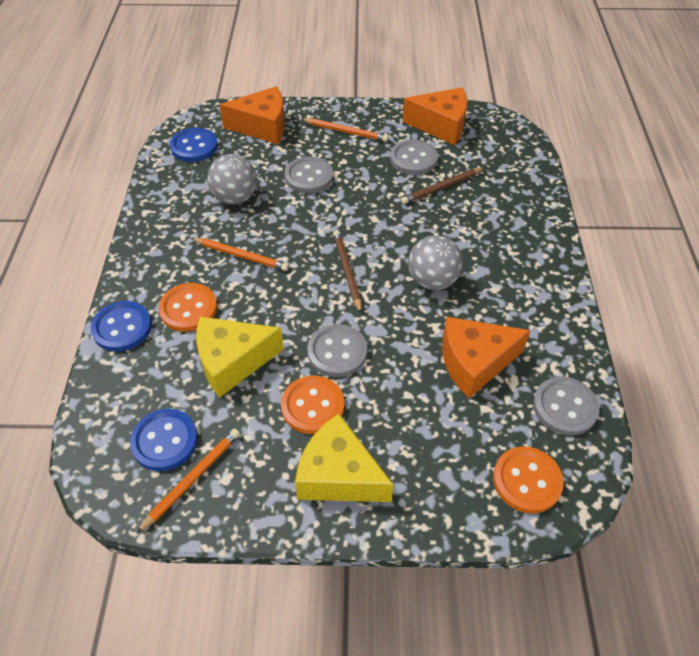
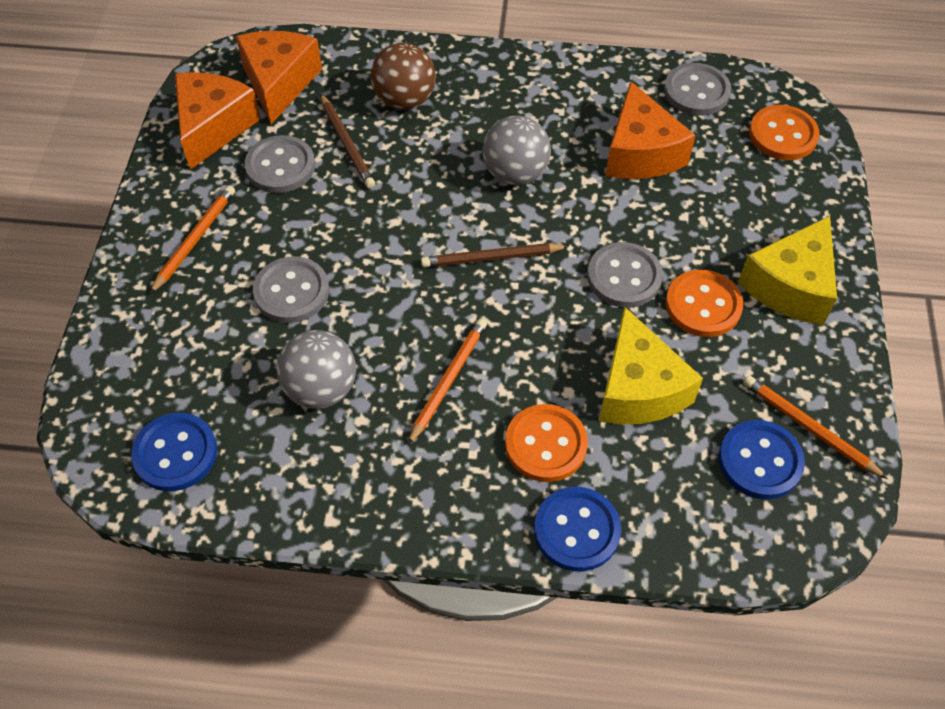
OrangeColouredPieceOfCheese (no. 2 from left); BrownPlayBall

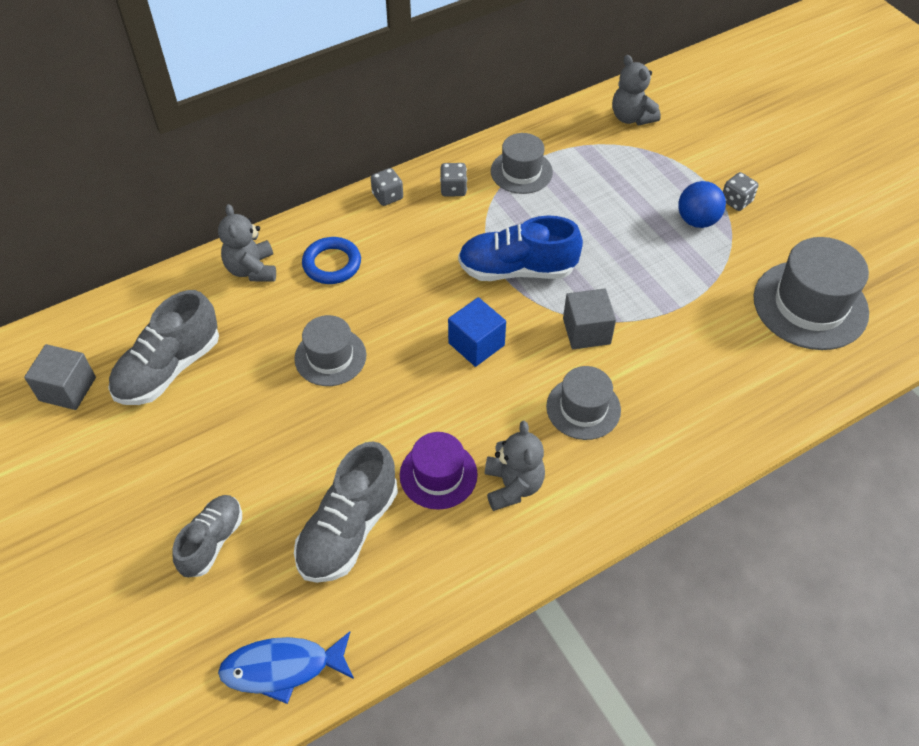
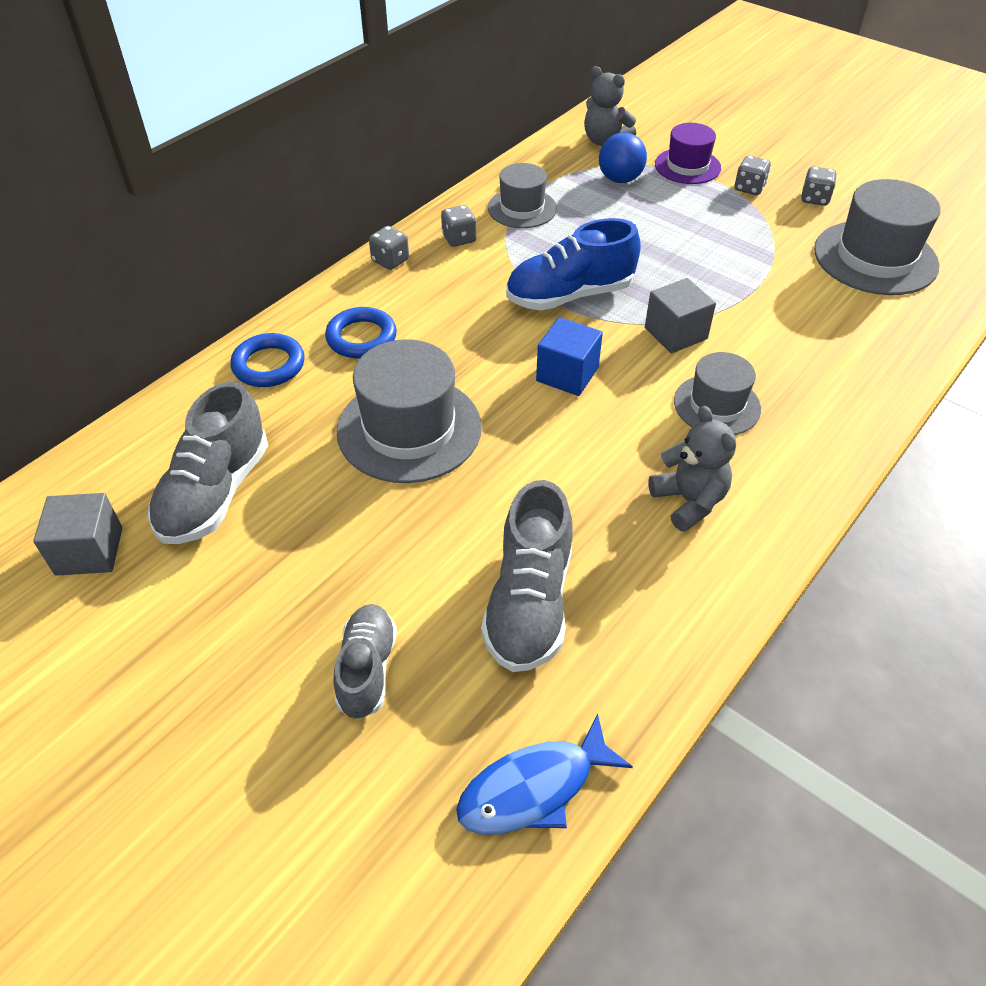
CobaltPlayBall; CobaltHoop (no. 1 from left); GreyTopHat (no. 1 from left); VioletTopHat; GreyGameDie (no. 4 from left)

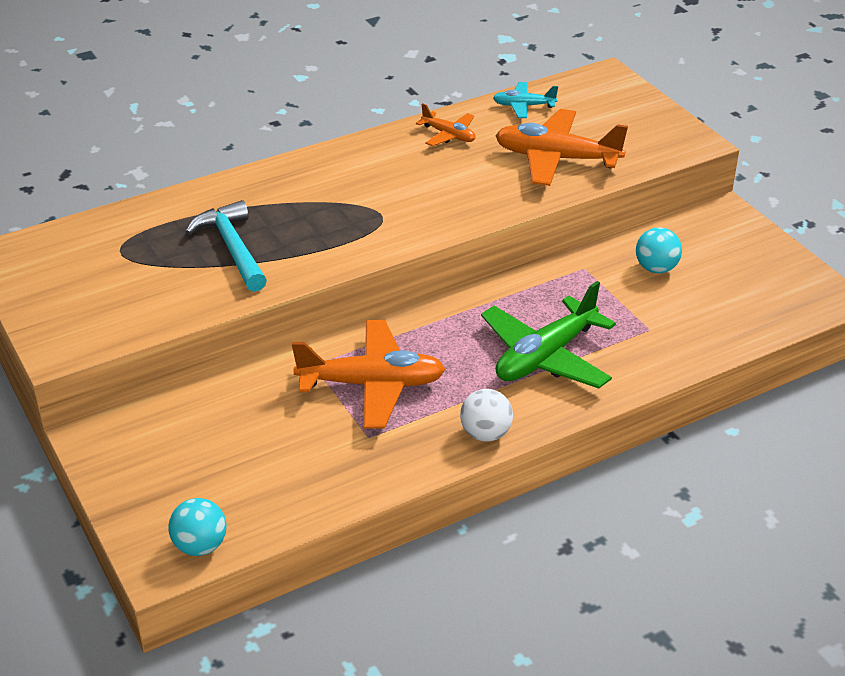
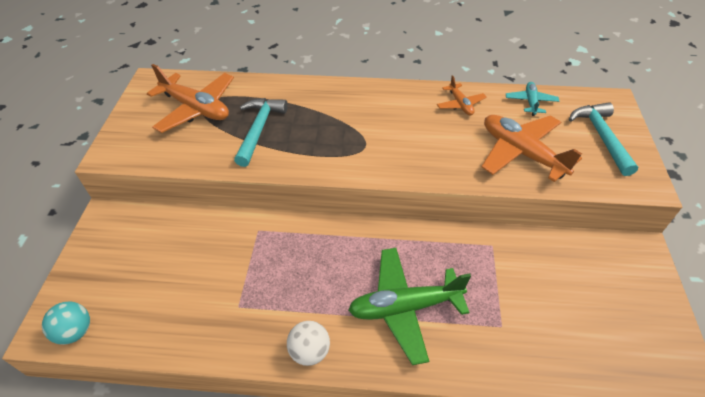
AquaPlane; AquaPlayBall (no. 2 from left in the first image); OrangeColouredPlane (no. 1 from left); AquaCarpenter'sHammer (no. 2 from left)

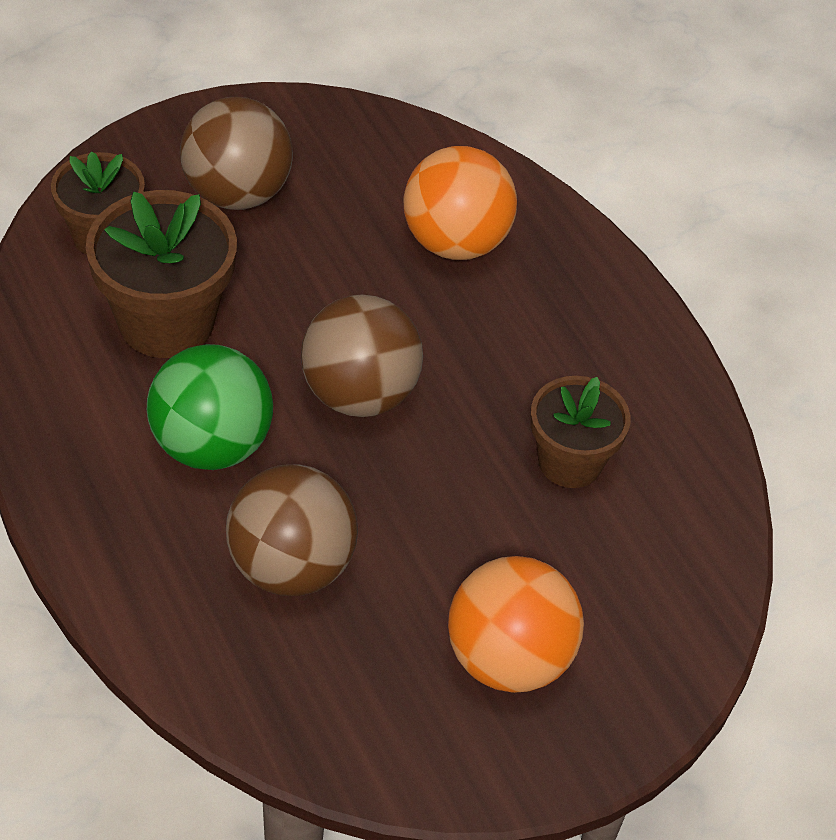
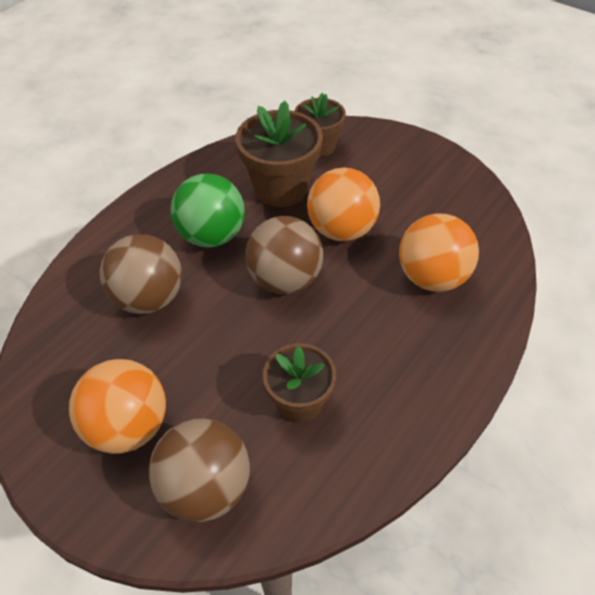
BrownPlayBall (no. 2 from left); OrangeColouredPlayBall (no. 2 from left)

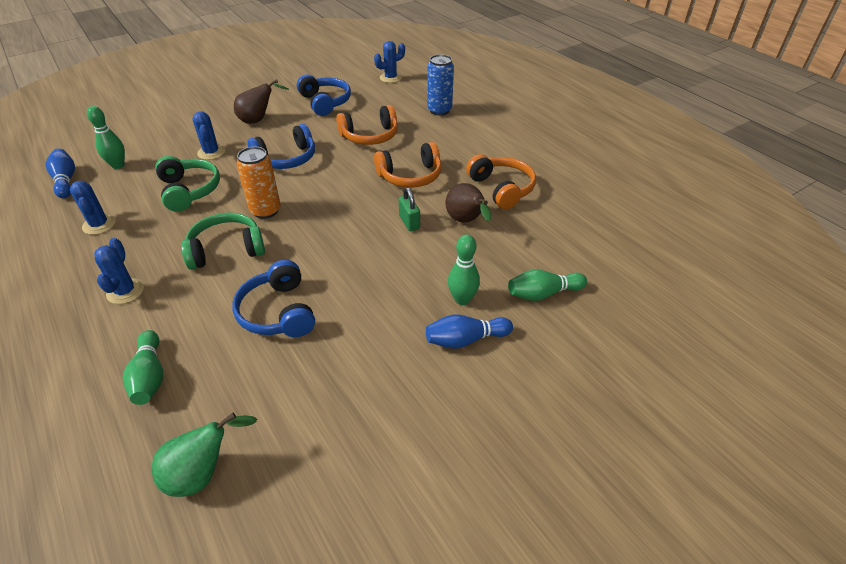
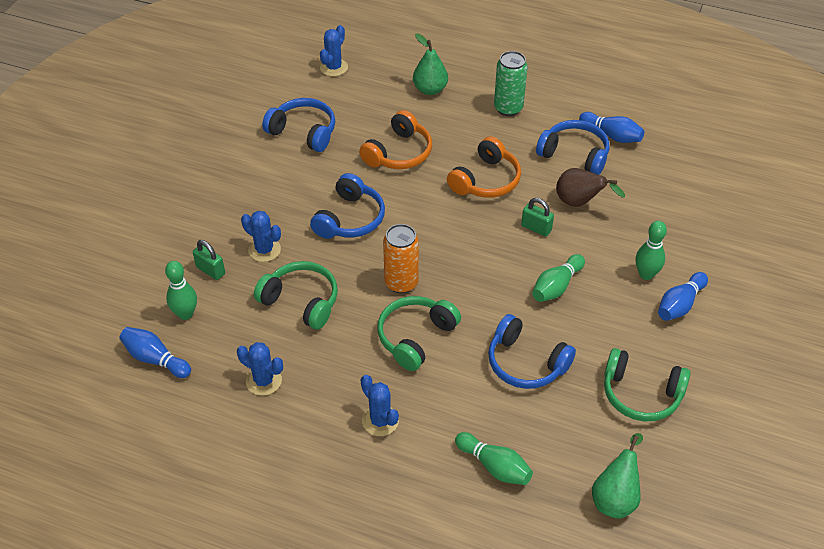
GreenPearFruit (no. 1 from left); BrownPearFruit (no. 1 from left in the first image); CobaltHeadphones (no. 4 from left); GreenSkittle (no. 3 from left); GreenTin; CobaltSkittle (no. 2 from left); GreenPadlock (no. 1 from left); GreenHeadphones (no. 3 from left)

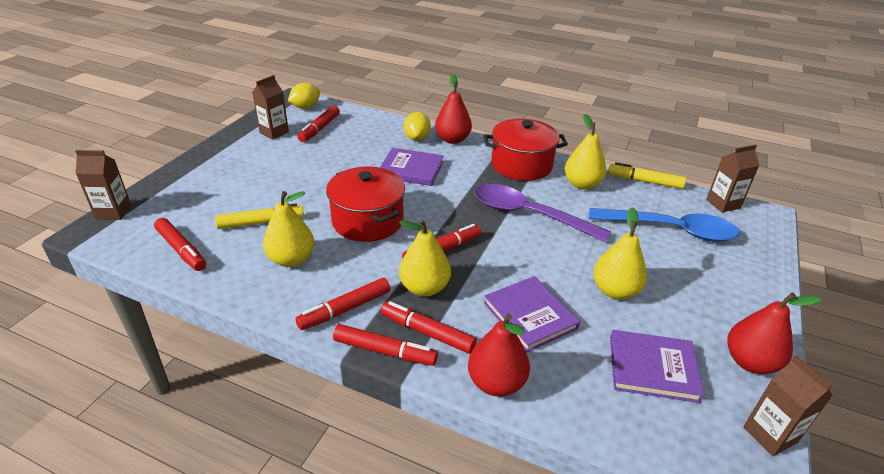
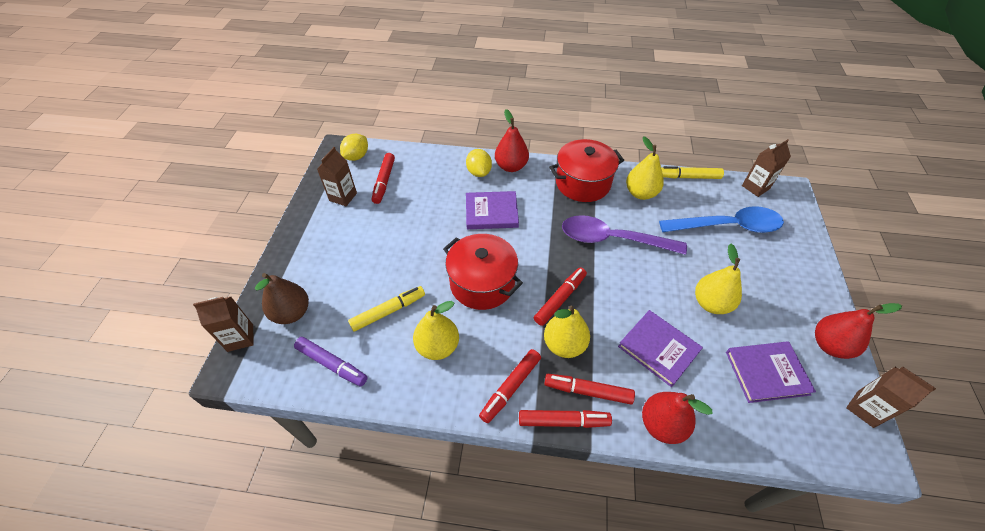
VioletMarker; BrownPearFruit

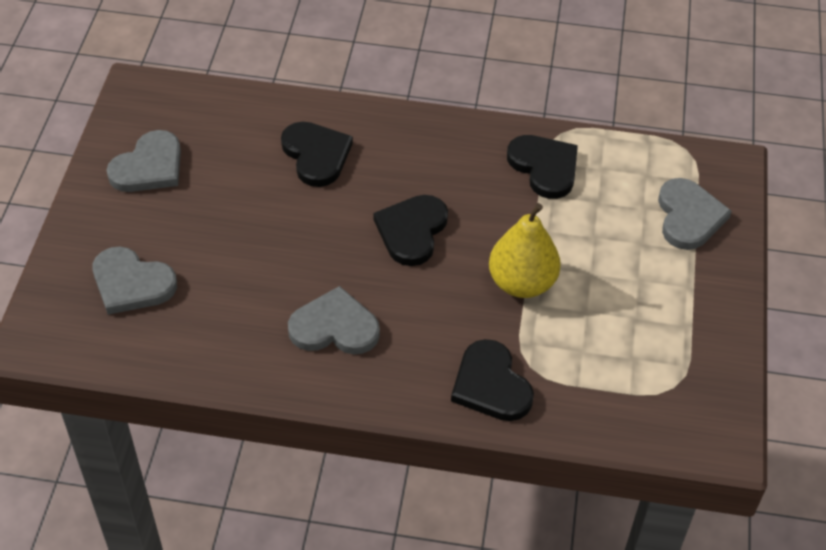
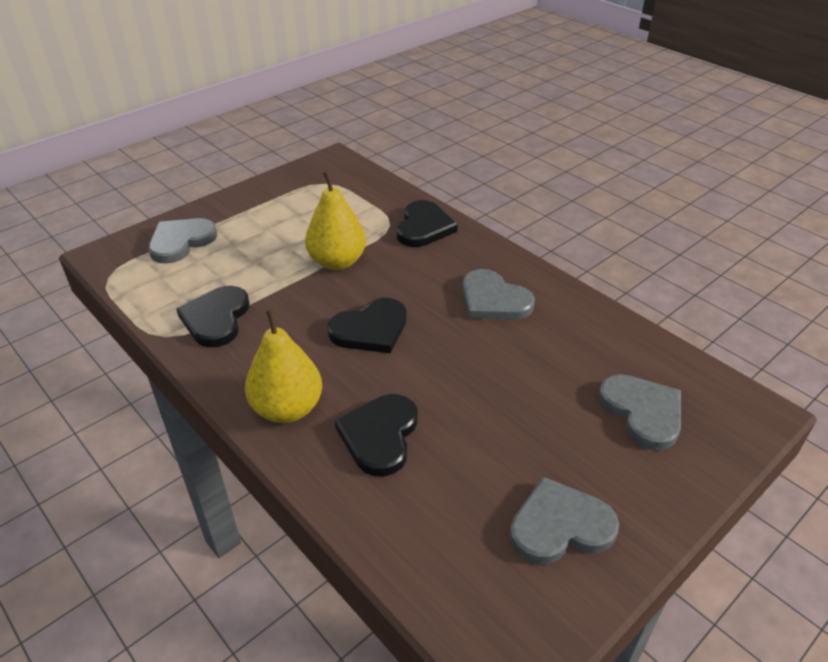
BrightYellowPearFruit (no. 1 from left)

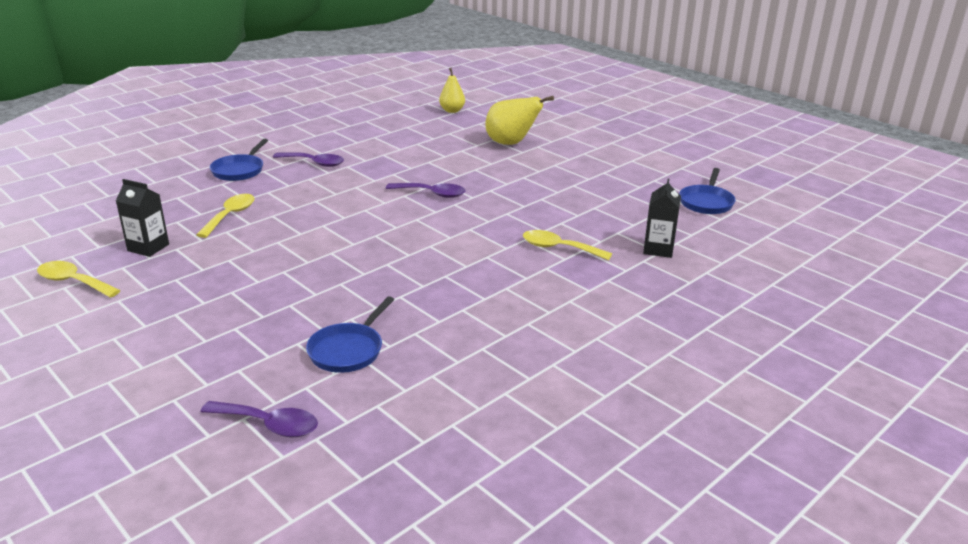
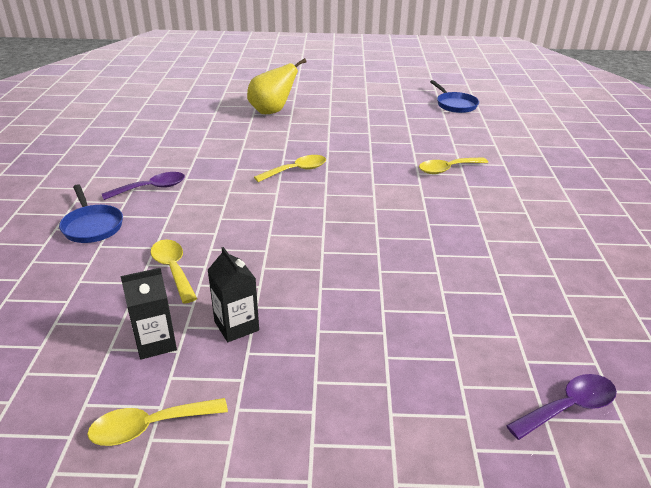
BrightYellowPearFruit (no. 1 from left in the first image); EbonyMilkCarton (no. 2 from left); BrightYellowTeaspoon (no. 3 from left); CobaltFryingPan (no. 2 from left in the first image)

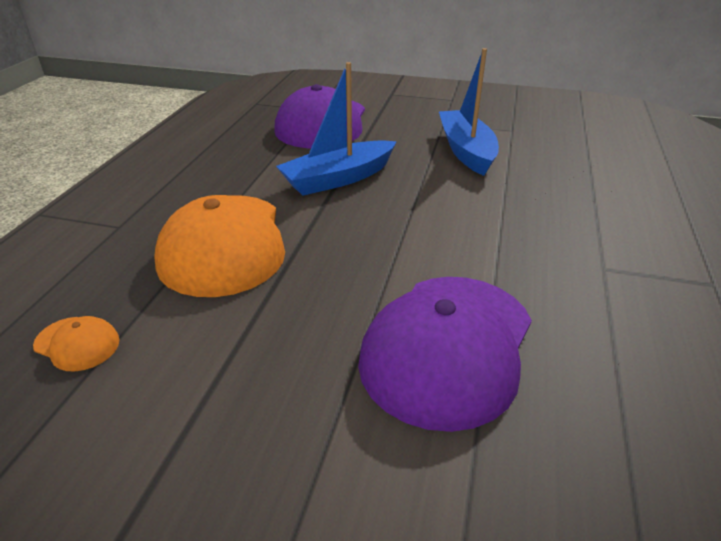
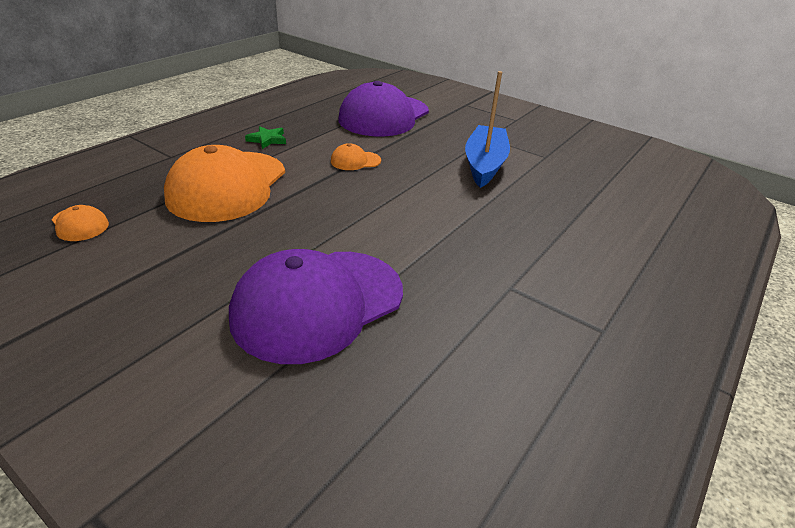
OrangeColouredBaseballCap (no. 3 from left); GreenFivePointedStar

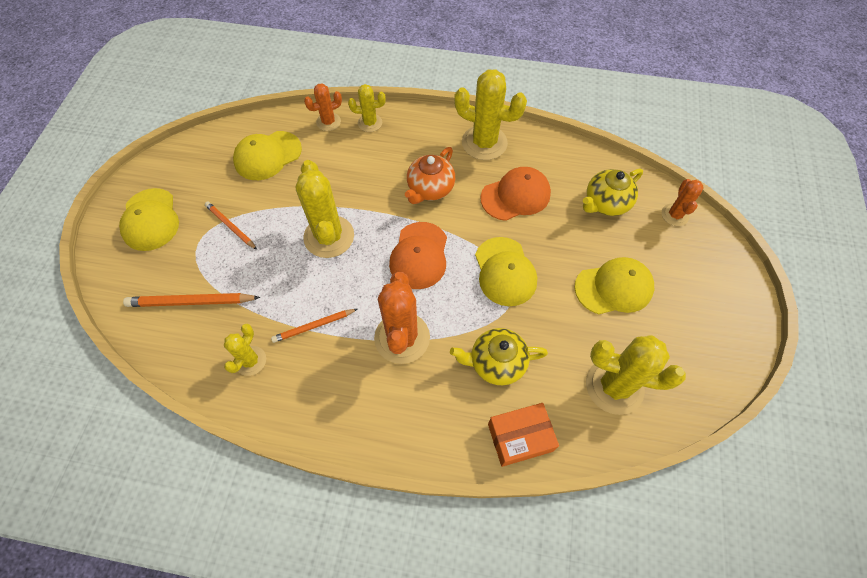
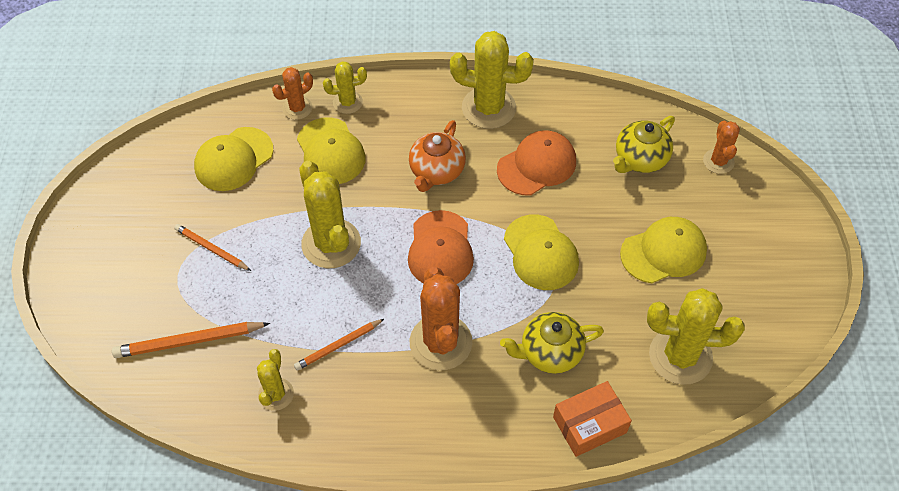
BrightYellowBaseballCap (no. 2 from left)

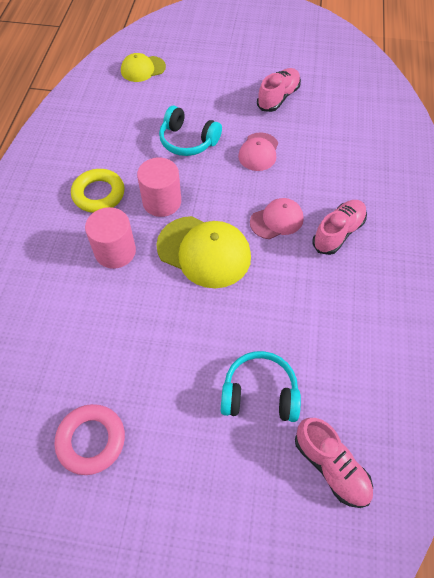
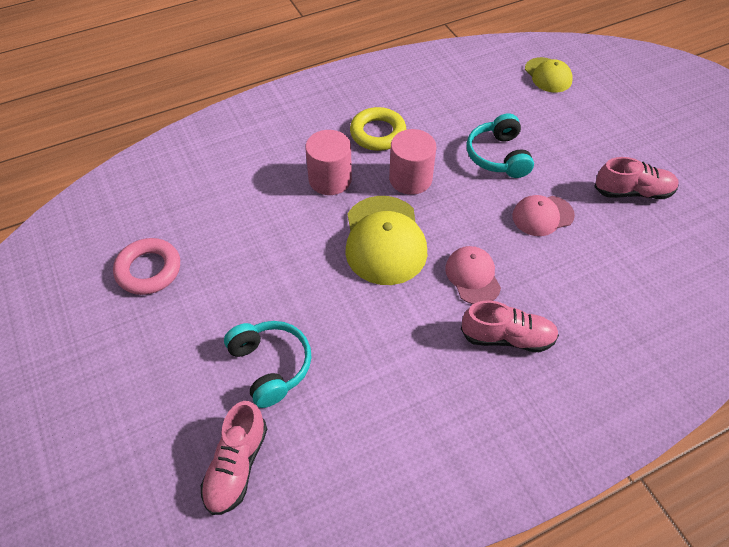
BrightYellowBaseballCap (no. 2 from left); RosePinkBaseballCap (no. 1 from left)

